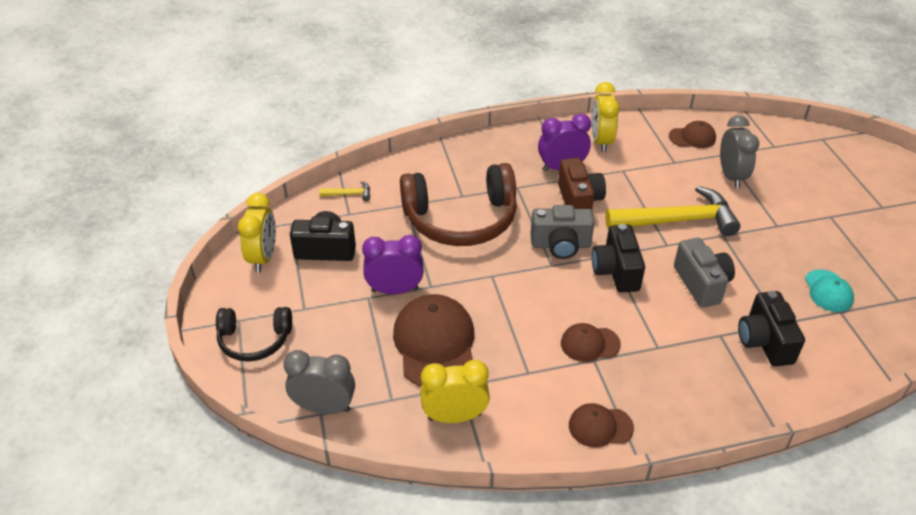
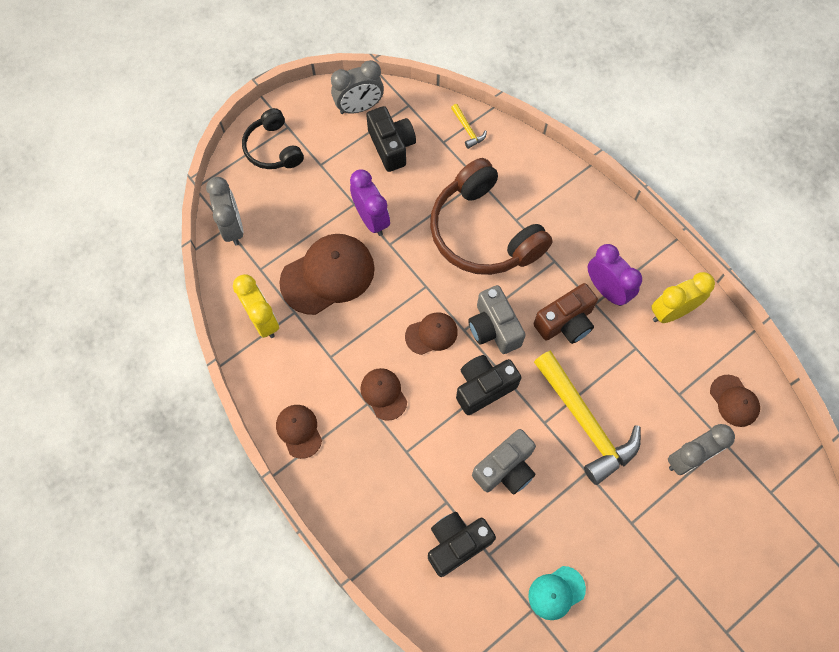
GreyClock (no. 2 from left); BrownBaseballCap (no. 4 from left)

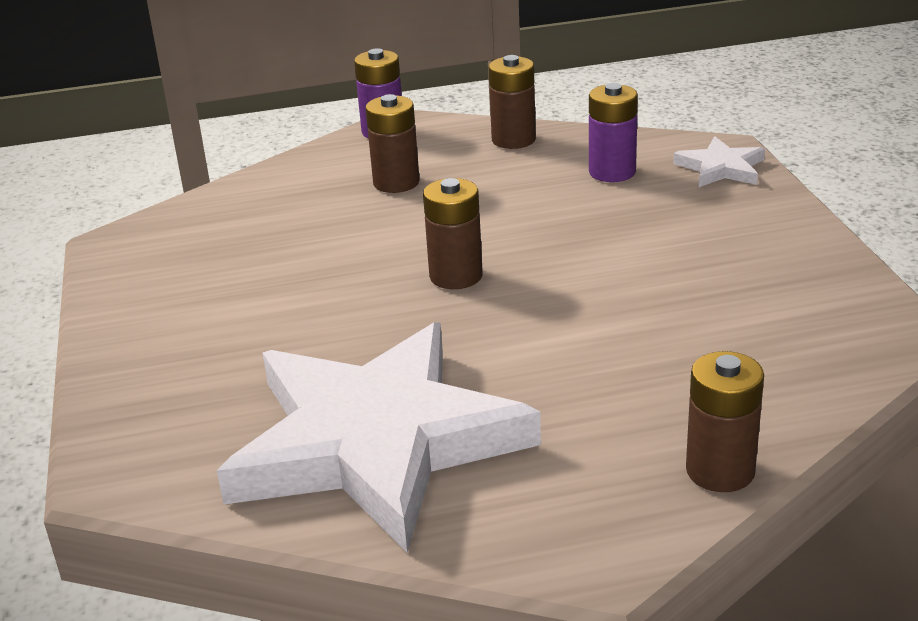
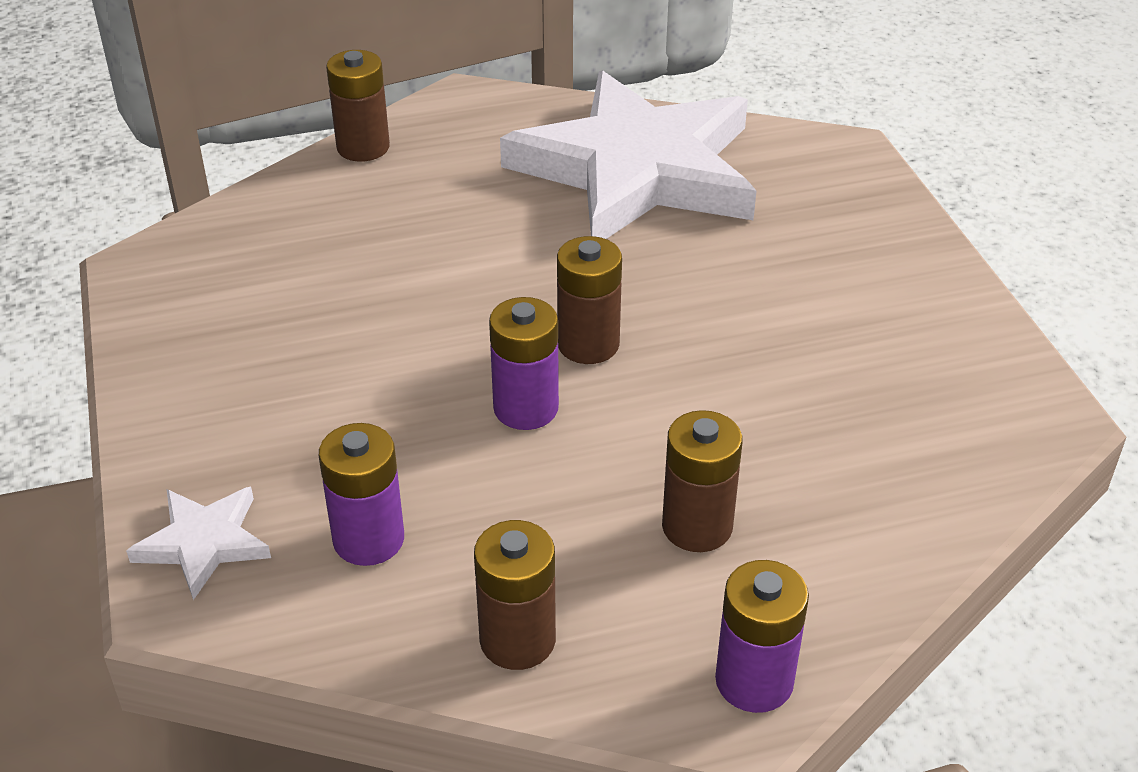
VioletBattery (no. 2 from left)

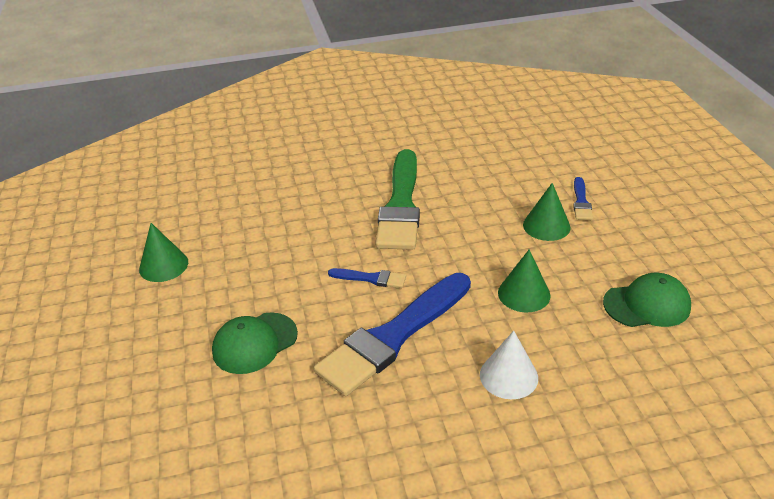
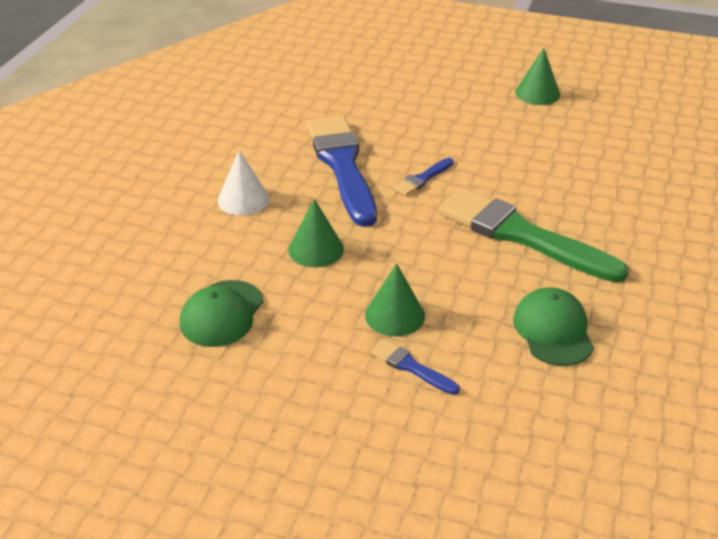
GreenBaseballCap (no. 2 from left)

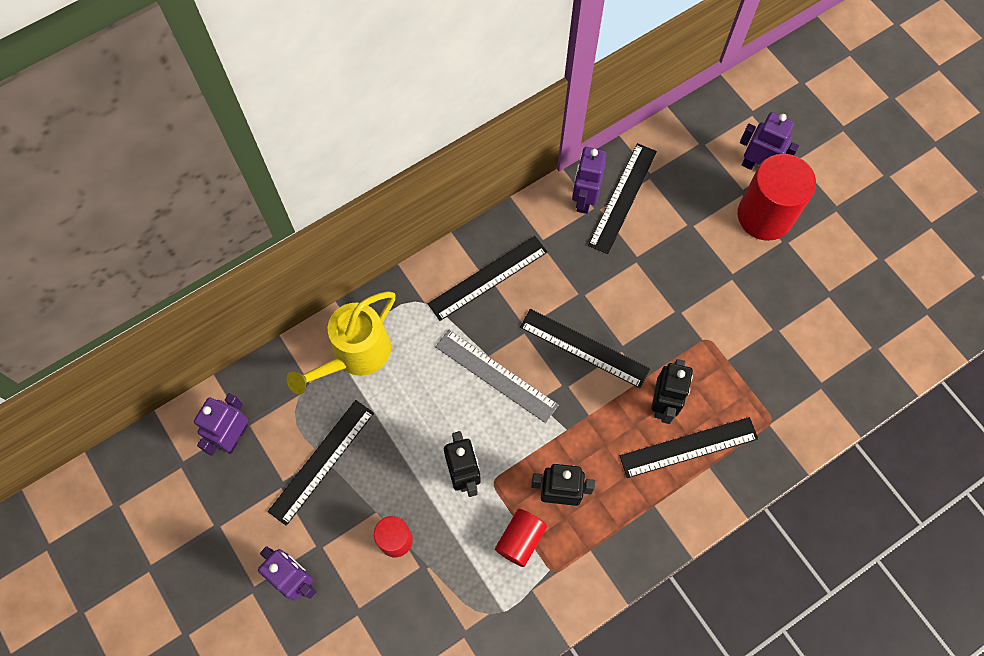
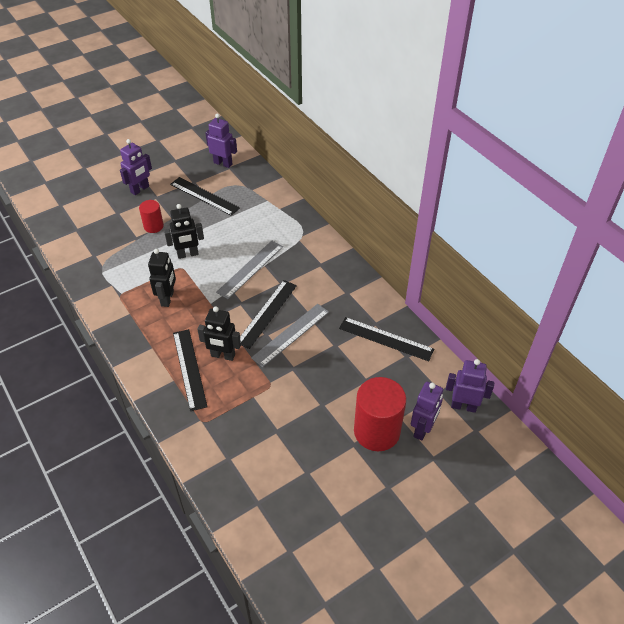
VioletRobot (no. 4 from left); EbonyMeasuringStick (no. 2 from left in the first image); BrightYellowWateringPot; ScarletCylinder (no. 2 from left in the first image); GreyMeasuringStick (no. 2 from left)

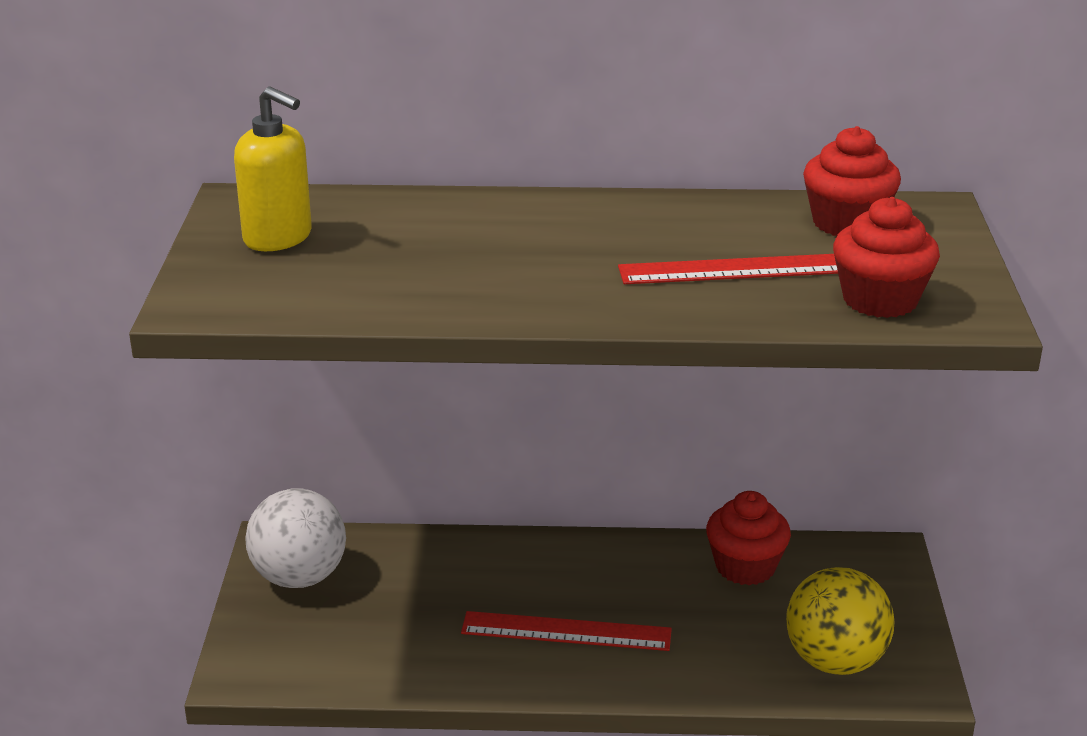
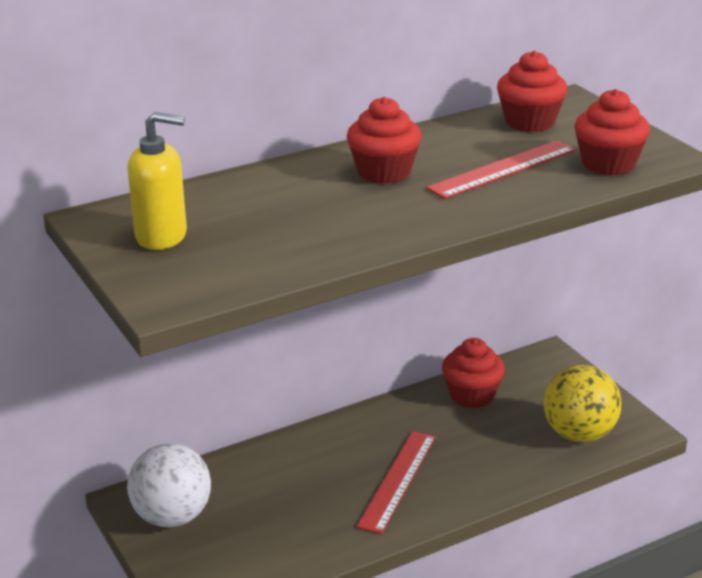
ScarletMeasuringStick (no. 1 from left); ScarletMuffin (no. 1 from left)

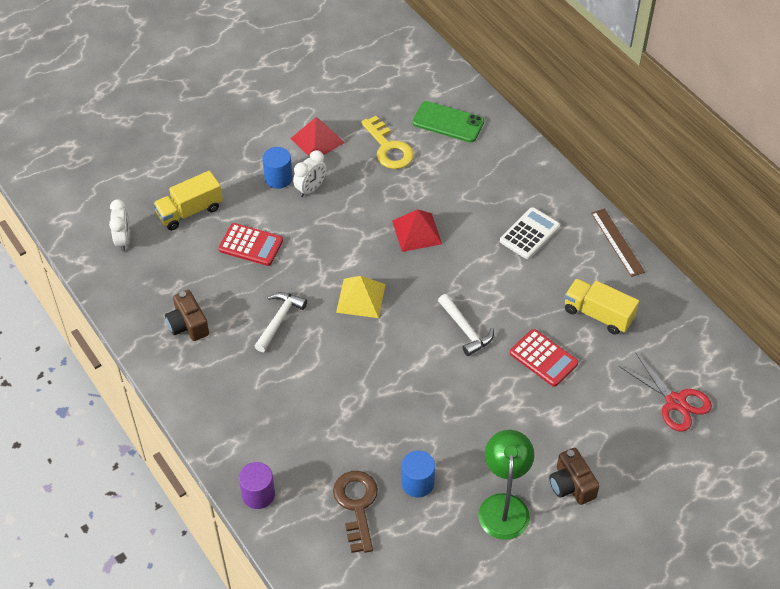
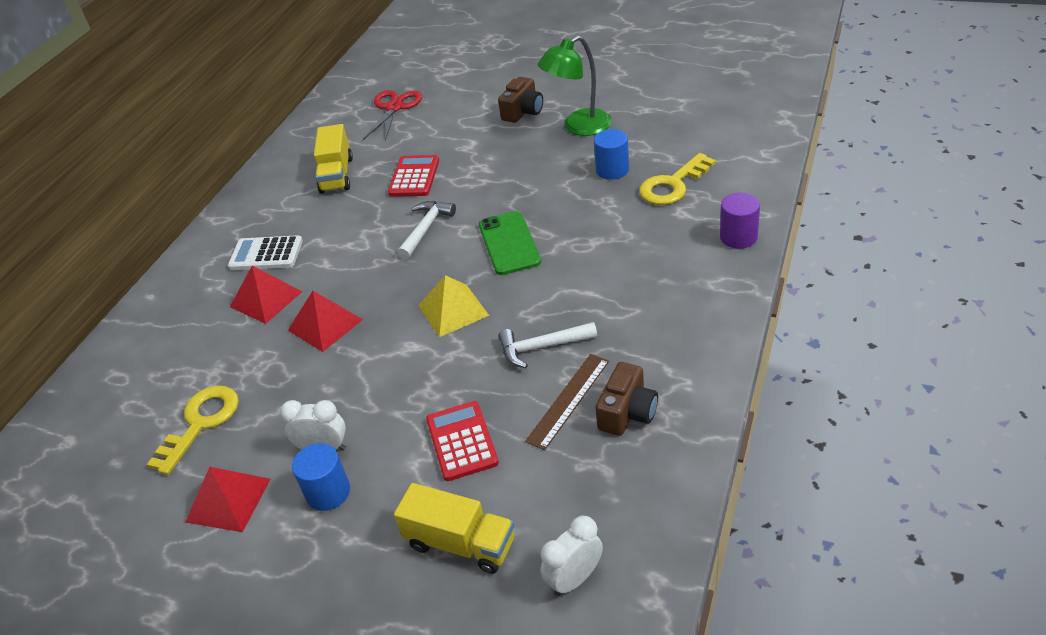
GreenMobilePhone; BrownMeasuringStick; BrightYellowLatchkey (no. 2 from left); ScarletPyramid (no. 2 from left)

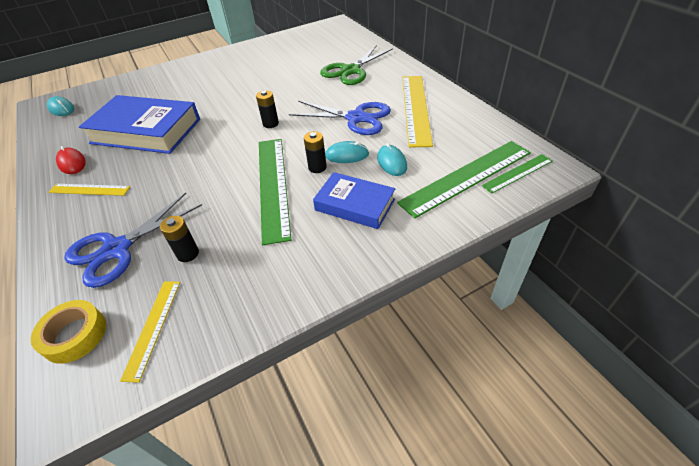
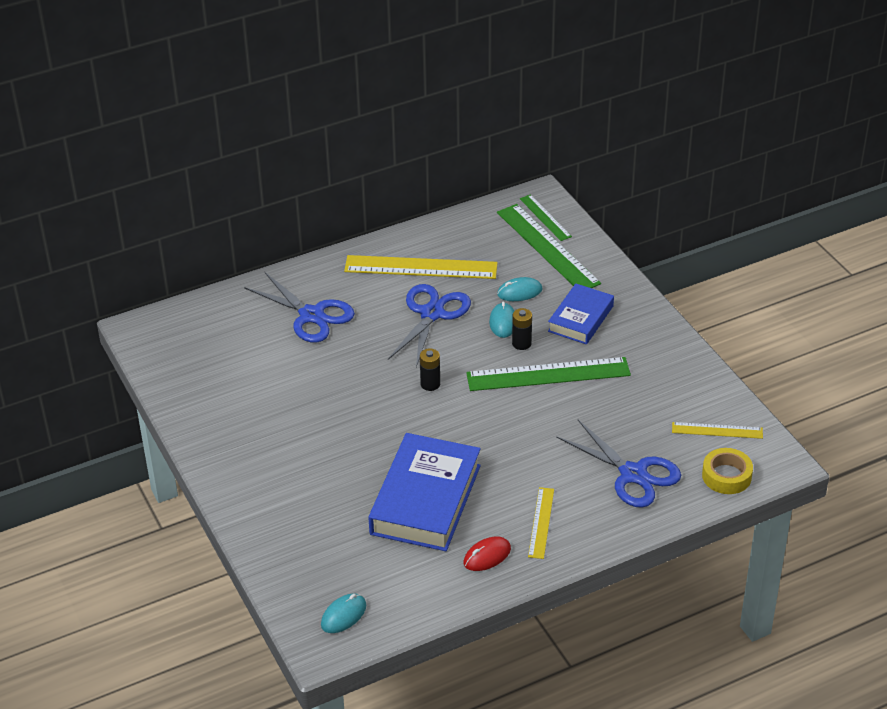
CobaltScissors (no. 1 from left); EbonyBattery (no. 1 from left in the first image)

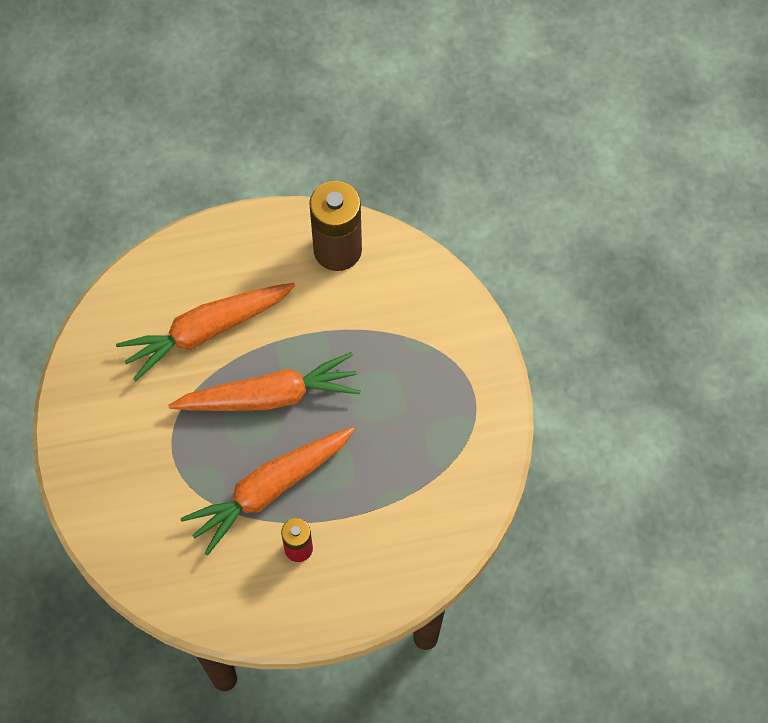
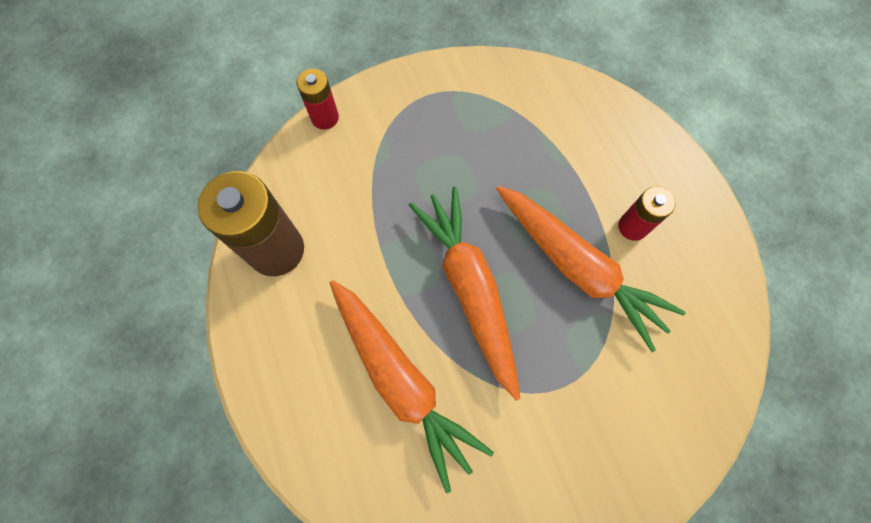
ScarletBattery (no. 1 from left)

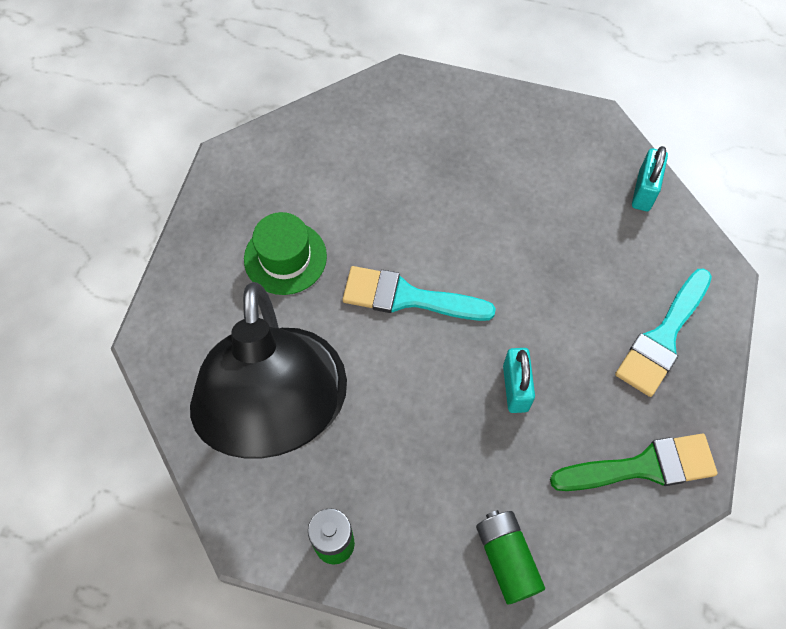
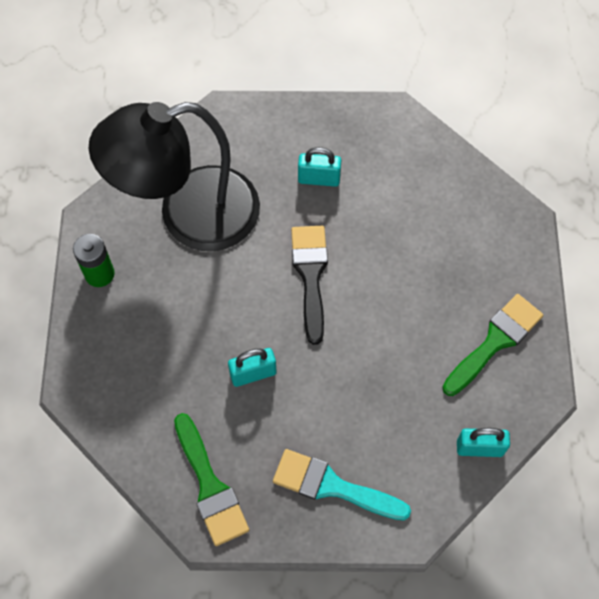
AquaPadlock (no. 2 from left); EbonyPaintBrush; GreenBattery (no. 2 from left in the first image); GreenPaintBrush (no. 2 from left)

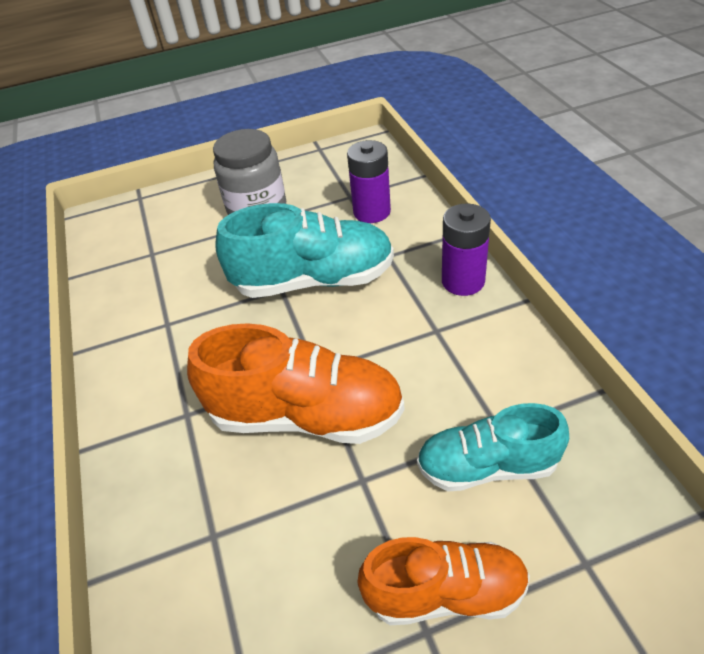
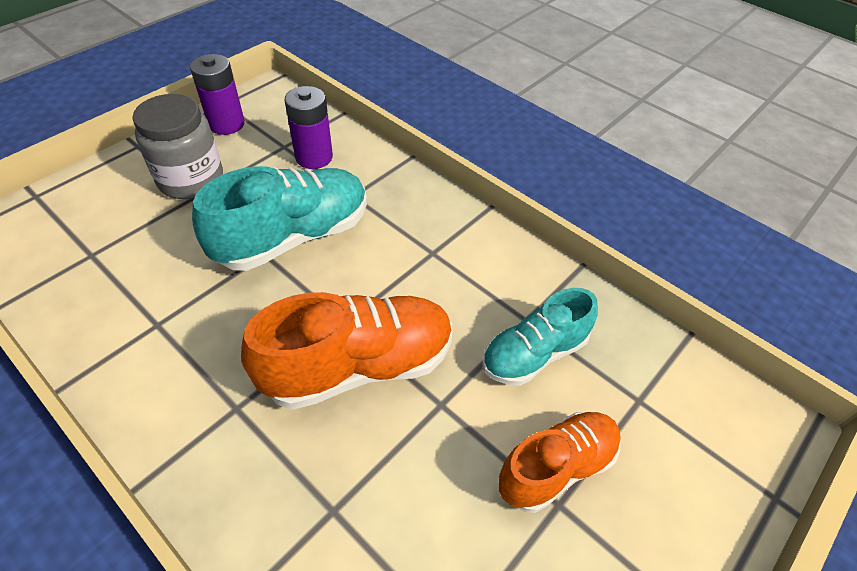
VioletBattery (no. 1 from left)

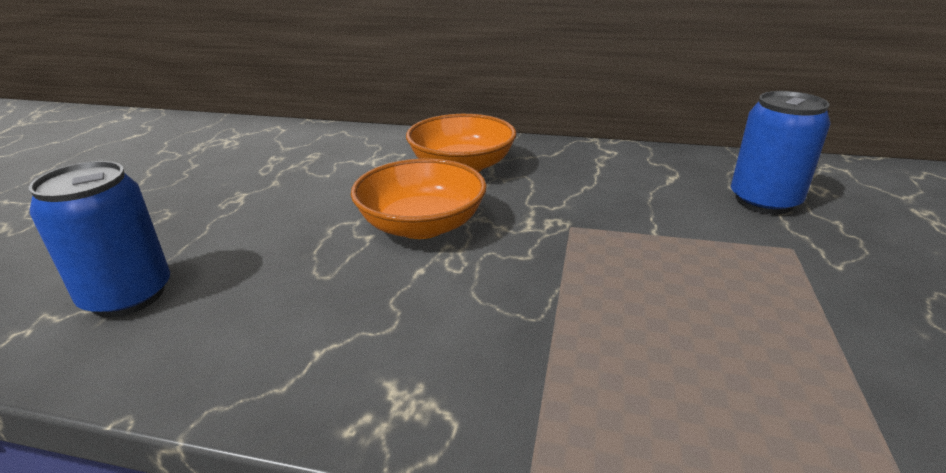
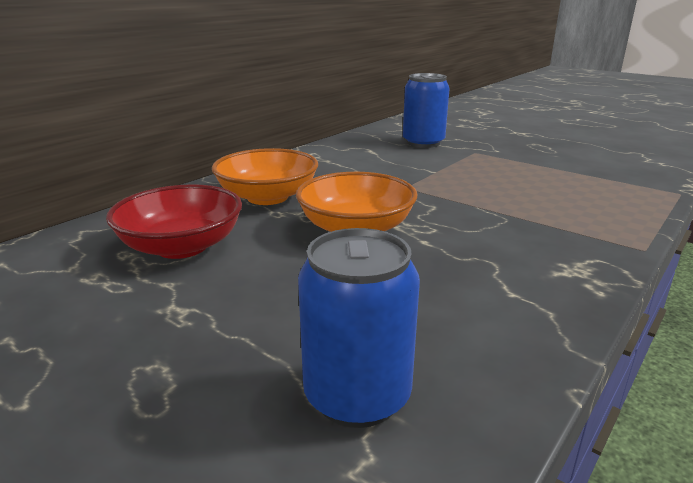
ScarletBowl

